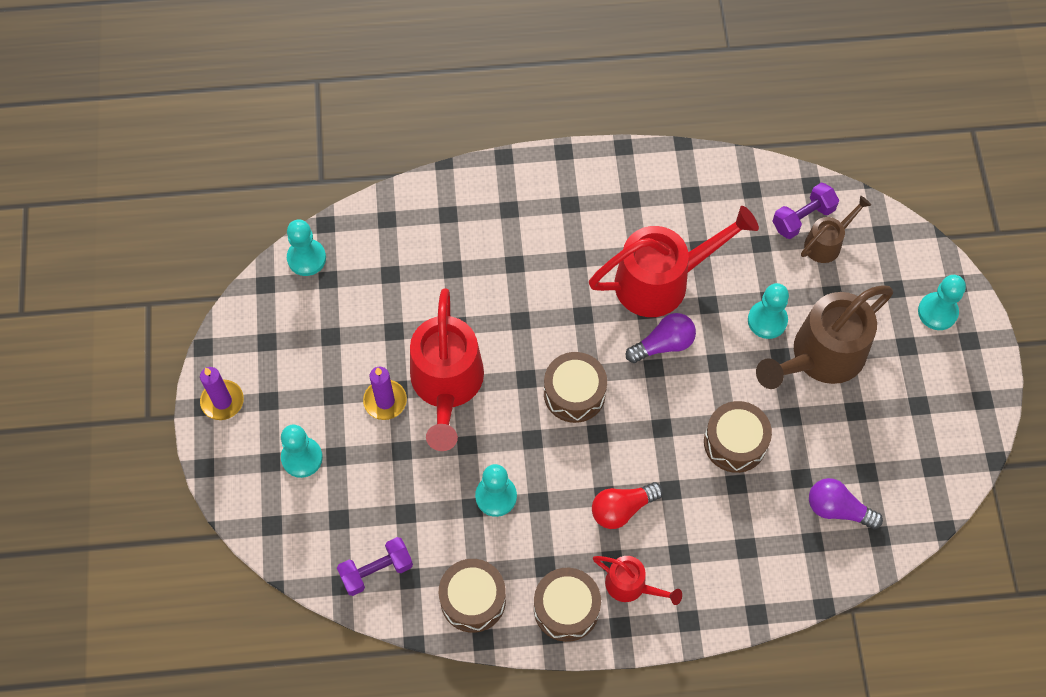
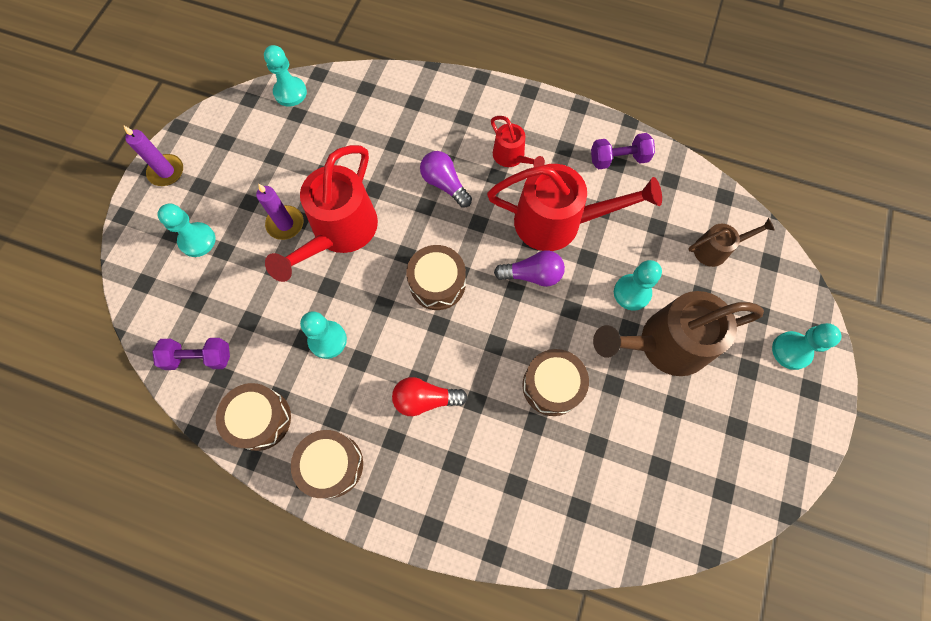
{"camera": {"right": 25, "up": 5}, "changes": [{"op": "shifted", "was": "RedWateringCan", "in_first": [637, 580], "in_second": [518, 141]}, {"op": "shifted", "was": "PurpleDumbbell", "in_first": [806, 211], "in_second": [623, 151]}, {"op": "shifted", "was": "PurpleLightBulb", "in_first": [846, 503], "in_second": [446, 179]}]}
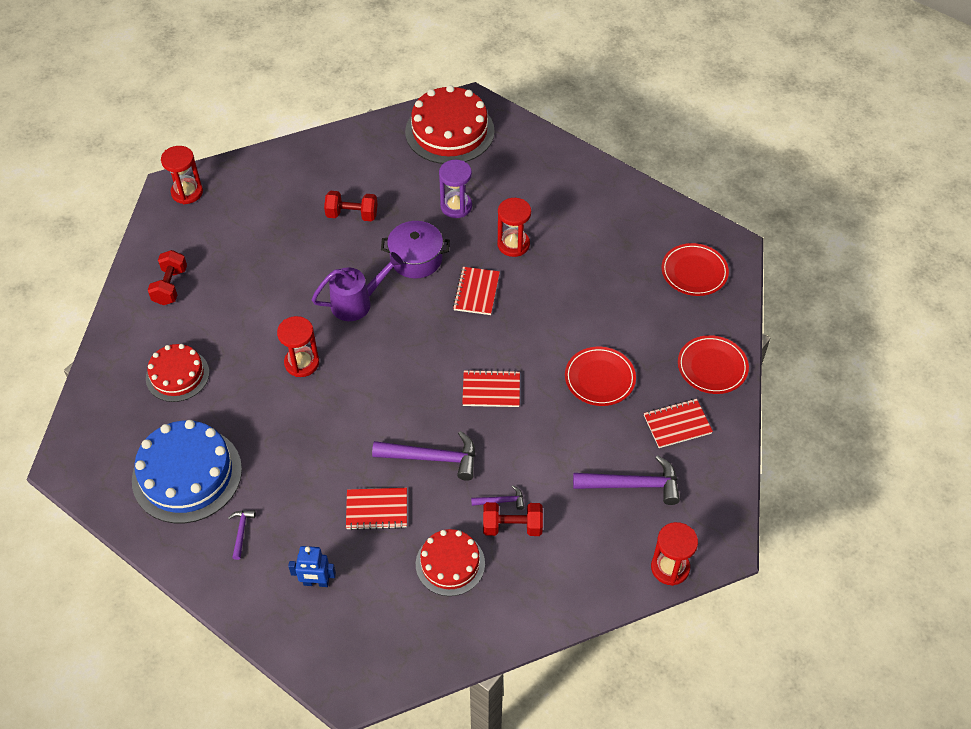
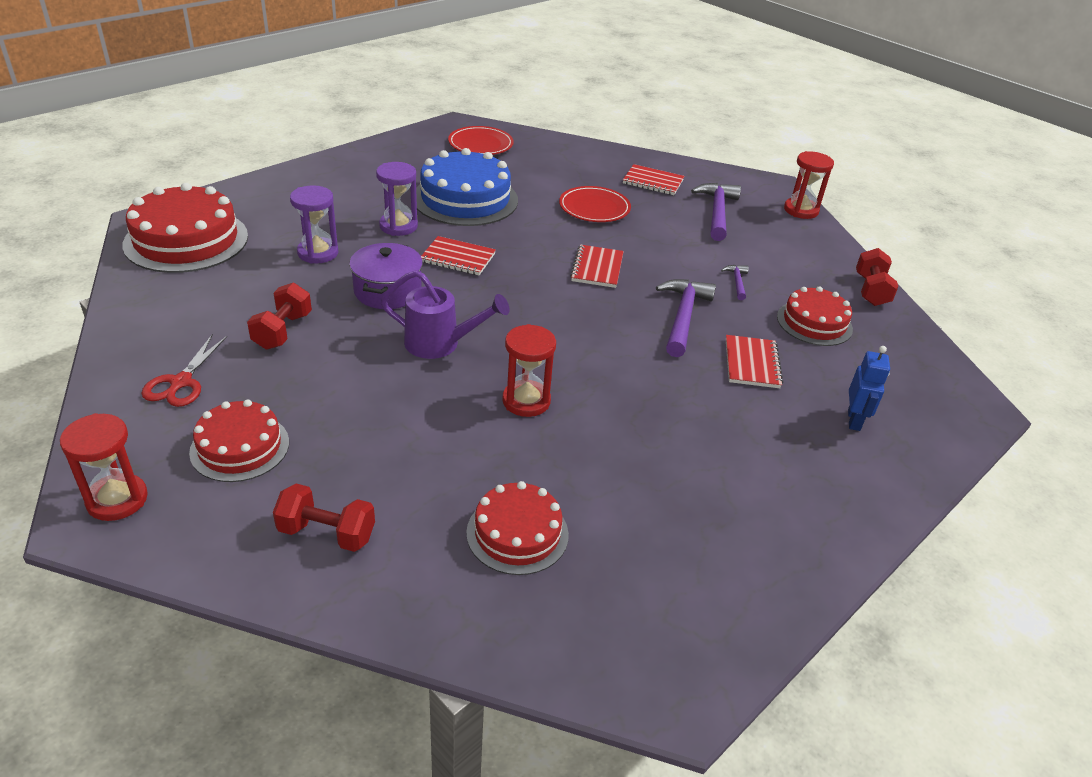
{"camera": {"right": -85, "up": -15}, "changes": [{"op": "shifted", "was": "BlueCake", "in_first": [187, 471], "in_second": [467, 187]}, {"op": "gone", "was": "PurpleHammer", "in_first": [242, 535]}, {"op": "rotated", "was": "PurpleWateringCan", "in_first": [357, 286], "in_second": [445, 314], "clockwise": 120}, {"op": "shifted", "was": "RedDumbbell", "in_first": [513, 519], "in_second": [877, 277]}, {"op": "repainted", "was": "RedHourglass", "now": "PurpleHourglass", "in_first": [514, 227], "in_second": [397, 199]}, {"op": "rotated", "was": "RedNotebook", "in_first": [678, 423], "in_second": [653, 179], "clockwise": -60}, {"op": "gone", "was": "RedPlate", "in_first": [713, 364]}, {"op": "new", "now": "RedScissors", "in_second": [184, 370]}, {"op": "new", "now": "RedCake", "in_second": [239, 440]}]}
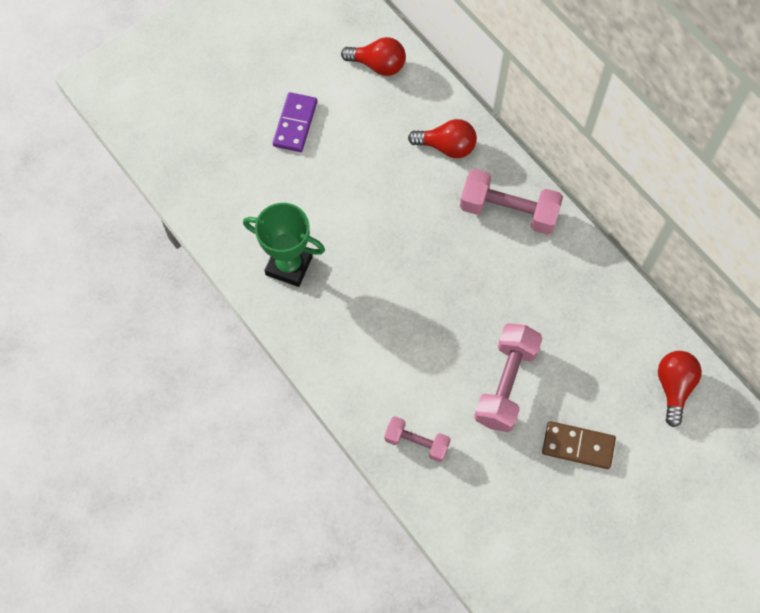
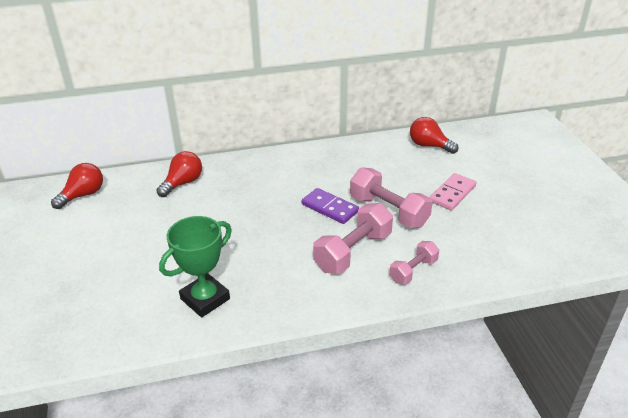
{"camera": {"right": -65, "up": -30}, "changes": [{"op": "shifted", "was": "PurpleDomino", "in_first": [295, 122], "in_second": [330, 206]}, {"op": "shifted", "was": "PinkDumbbell", "in_first": [511, 202], "in_second": [353, 238]}, {"op": "repainted", "was": "BrownDomino", "now": "PinkDomino", "in_first": [579, 445], "in_second": [453, 191]}]}
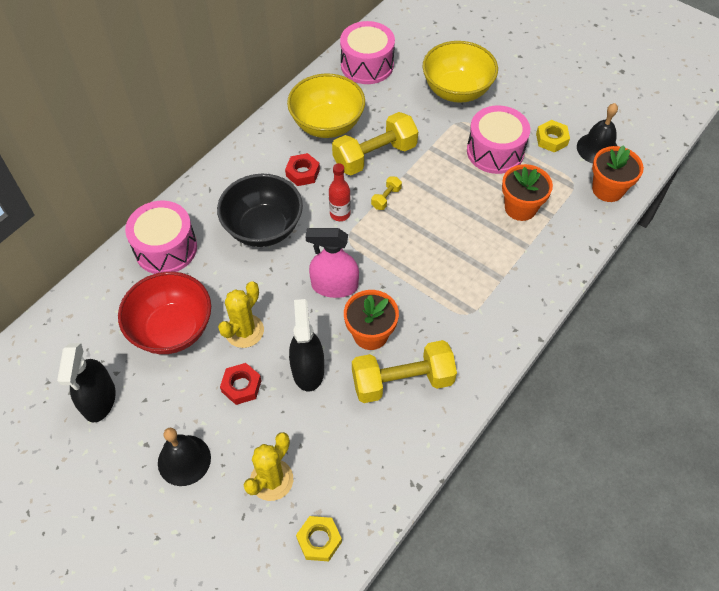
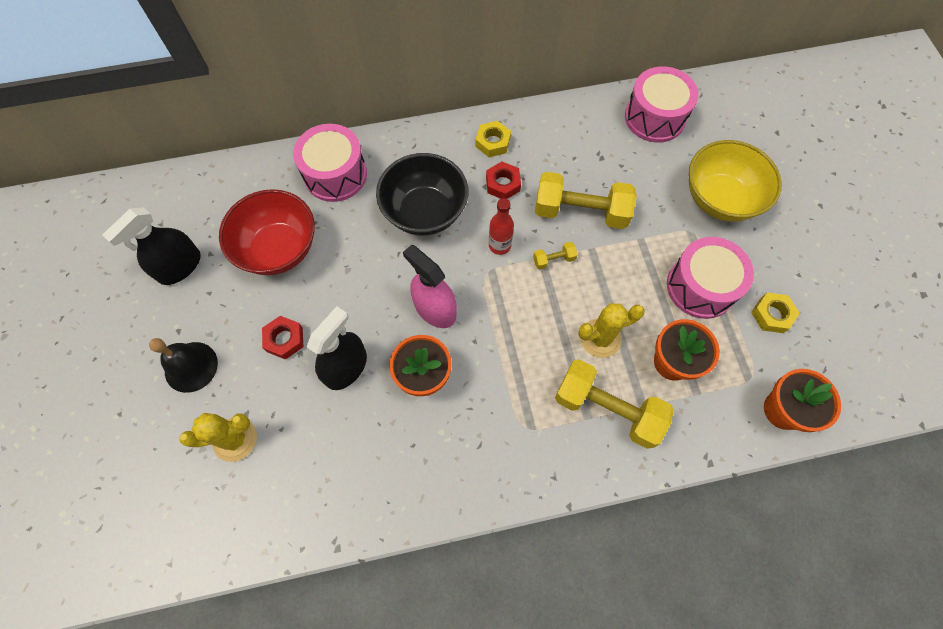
{"camera": {"right": 40, "up": 10}, "changes": [{"op": "shifted", "was": "YellowCactus", "in_first": [241, 314], "in_second": [611, 330]}, {"op": "gone", "was": "YellowBowl", "in_first": [326, 106]}, {"op": "shifted", "was": "YellowNut", "in_first": [319, 538], "in_second": [493, 139]}, {"op": "shifted", "was": "YellowDumbbell", "in_first": [404, 371], "in_second": [614, 404]}, {"op": "gone", "was": "BlackBell", "in_first": [597, 133]}]}
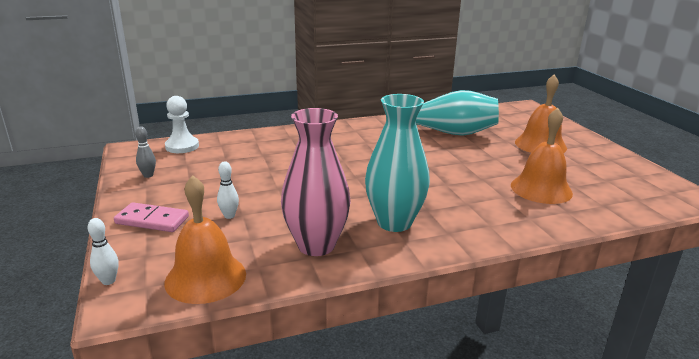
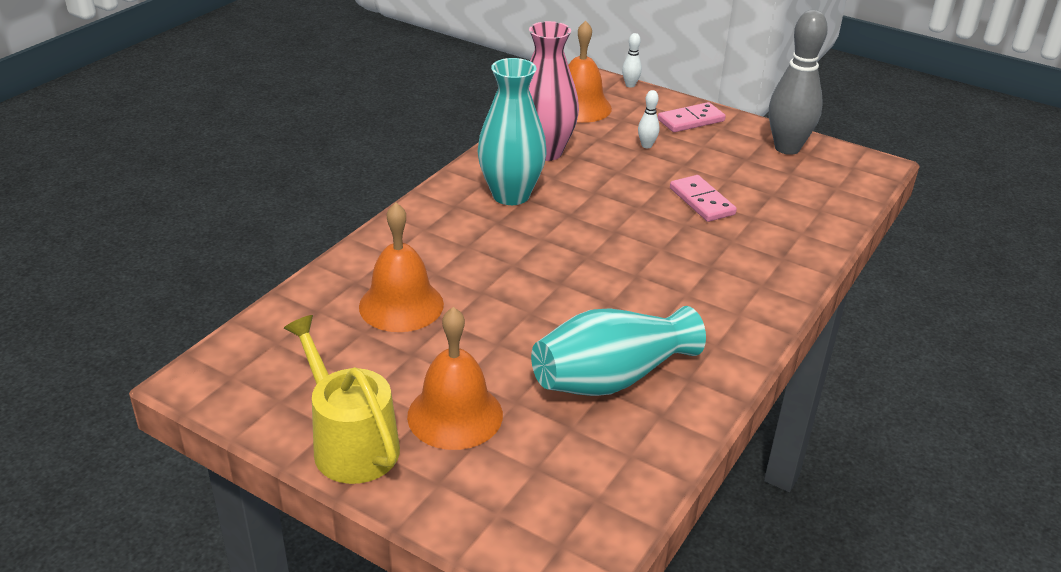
{"camera": {"right": 140, "up": 10}, "changes": [{"op": "scaled", "was": "GreyBowlingPin", "in_first": [145, 152], "in_second": [798, 82], "ratio": 2.39}, {"op": "gone", "was": "WhitePawn", "in_first": [182, 124]}, {"op": "new", "now": "YellowWateringCan", "in_second": [342, 399]}, {"op": "new", "now": "PinkDomino", "in_second": [703, 198]}]}
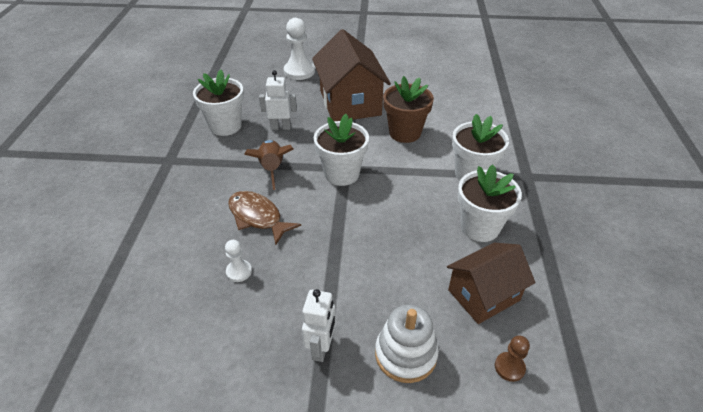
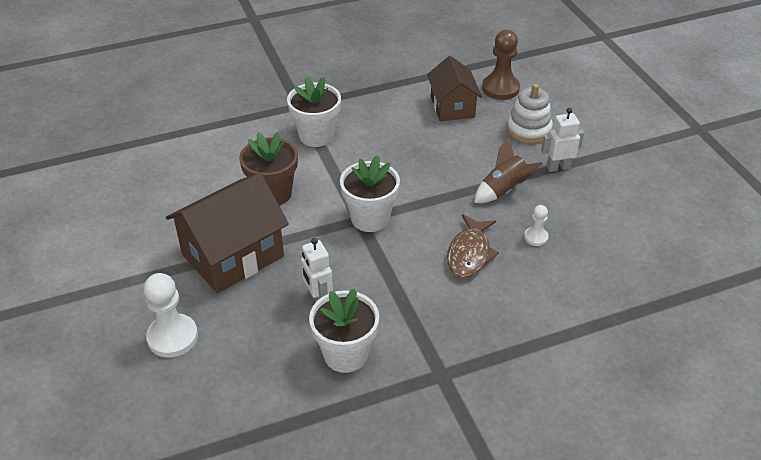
{"camera": {"right": -115, "up": 0}, "changes": [{"op": "shifted", "was": "BrownRocket", "in_first": [268, 165], "in_second": [508, 170]}, {"op": "rotated", "was": "BrownHouse", "in_first": [491, 283], "in_second": [454, 89], "clockwise": 45}, {"op": "gone", "was": "WhiteFlowerPot", "in_first": [490, 203]}, {"op": "scaled", "was": "BrownPawn", "in_first": [512, 359], "in_second": [501, 65], "ratio": 1.88}]}
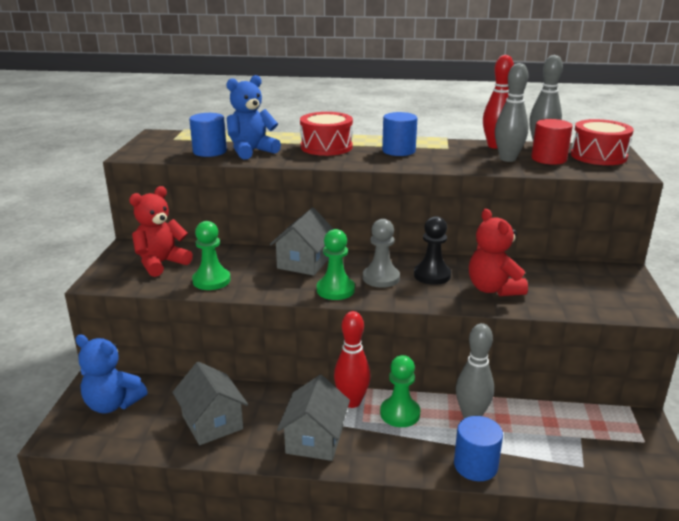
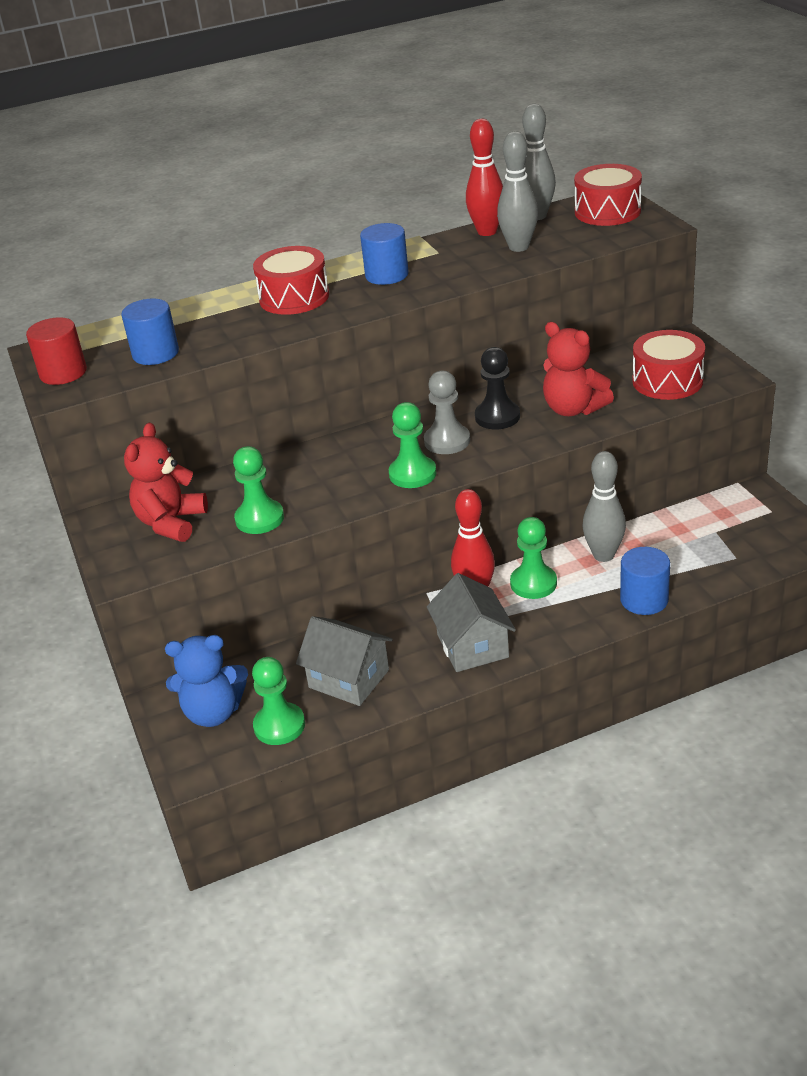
{"camera": {"right": -25, "up": 10}, "changes": [{"op": "gone", "was": "BlueTeddyBear", "in_first": [253, 117]}, {"op": "gone", "was": "GreyHouse", "in_first": [301, 241]}, {"op": "shifted", "was": "RedCylinder", "in_first": [552, 142], "in_second": [56, 351]}, {"op": "new", "now": "GreenPawn", "in_second": [278, 701]}, {"op": "new", "now": "RedDrum", "in_second": [668, 365]}]}
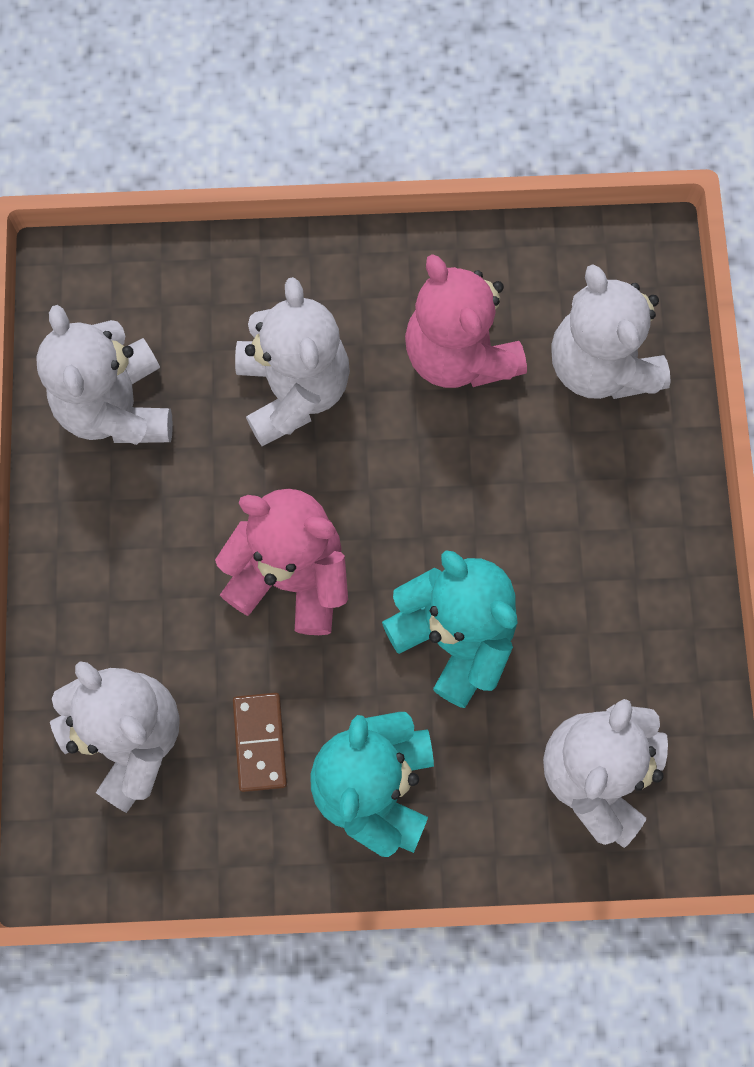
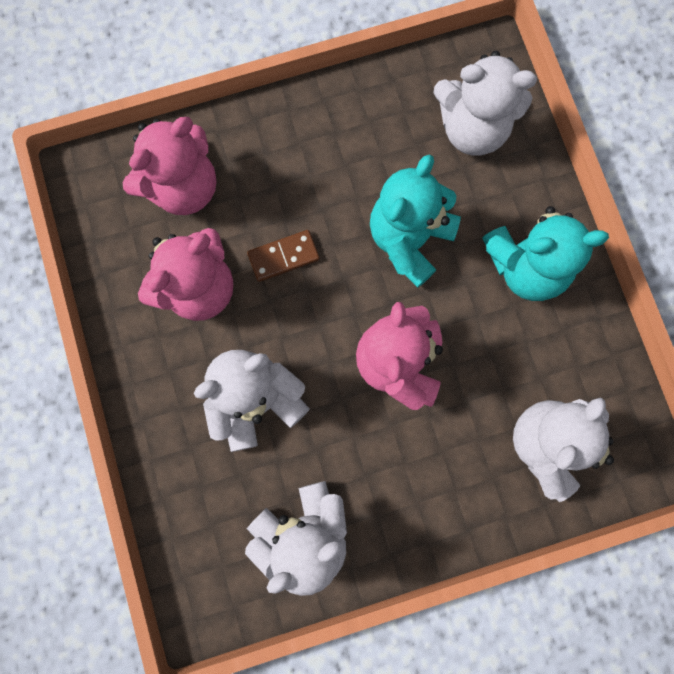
{"camera": {"right": -105, "up": 5}, "changes": [{"op": "shifted", "was": "BrownDomino", "in_first": [260, 742], "in_second": [283, 256]}, {"op": "repainted", "was": "WhiteTeddyBear", "now": "PinkTeddyBear", "in_first": [611, 331], "in_second": [169, 166]}]}
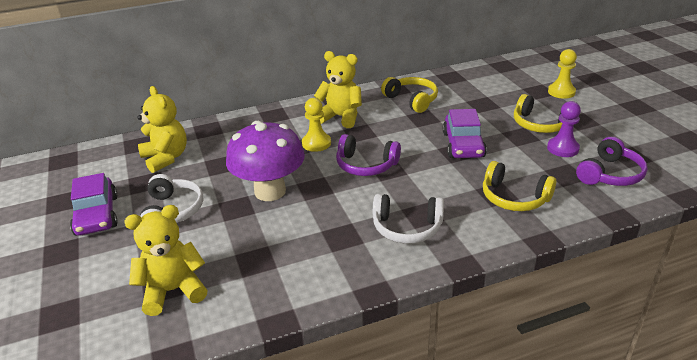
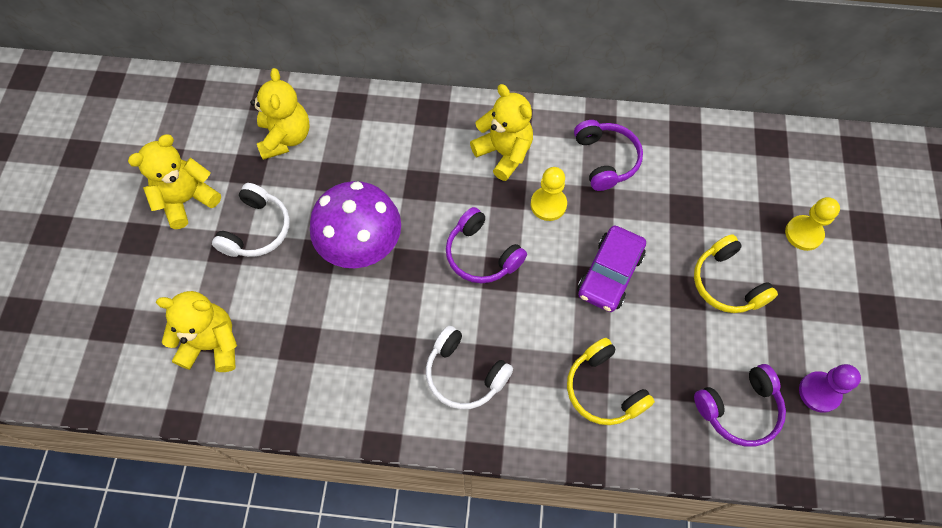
{"camera": {"right": 25, "up": 30}, "changes": [{"op": "swapped", "was": "PurpleCar", "now": "YellowTeddyBear", "in_first": [94, 204], "in_second": [174, 181]}, {"op": "shifted", "was": "YellowPawn", "in_first": [316, 125], "in_second": [549, 194]}, {"op": "repainted", "was": "YellowHeadphones", "now": "PurpleHeadphones", "in_first": [409, 95], "in_second": [608, 155]}, {"op": "shifted", "was": "PurplePawn", "in_first": [564, 129], "in_second": [830, 388]}]}
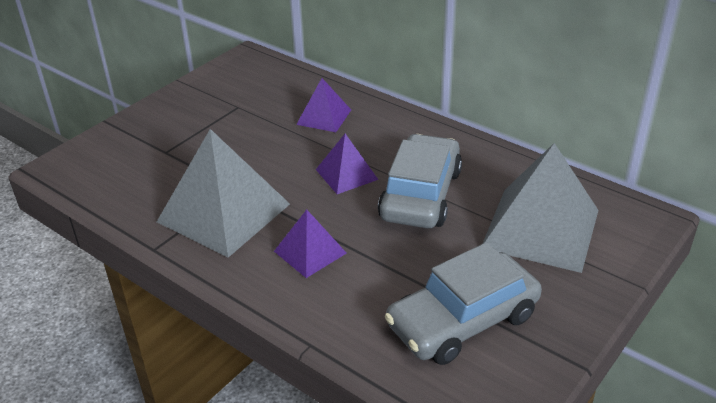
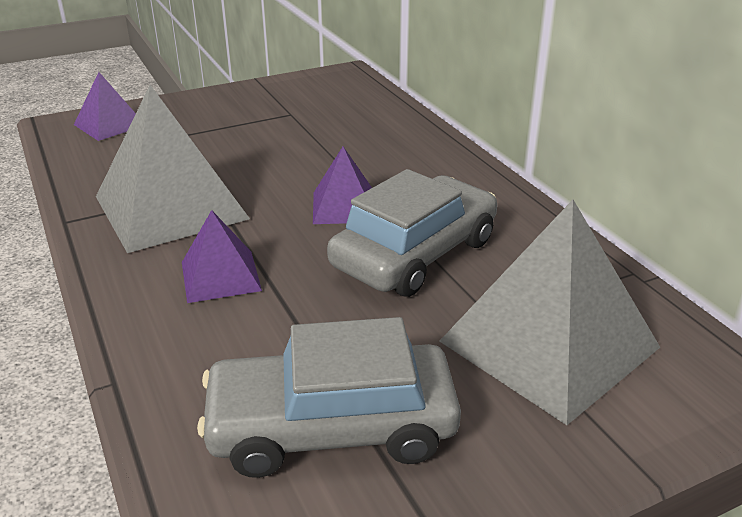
{"camera": {"right": 25, "up": -5}, "changes": [{"op": "shifted", "was": "PurplePyramid", "in_first": [323, 105], "in_second": [105, 106]}]}
